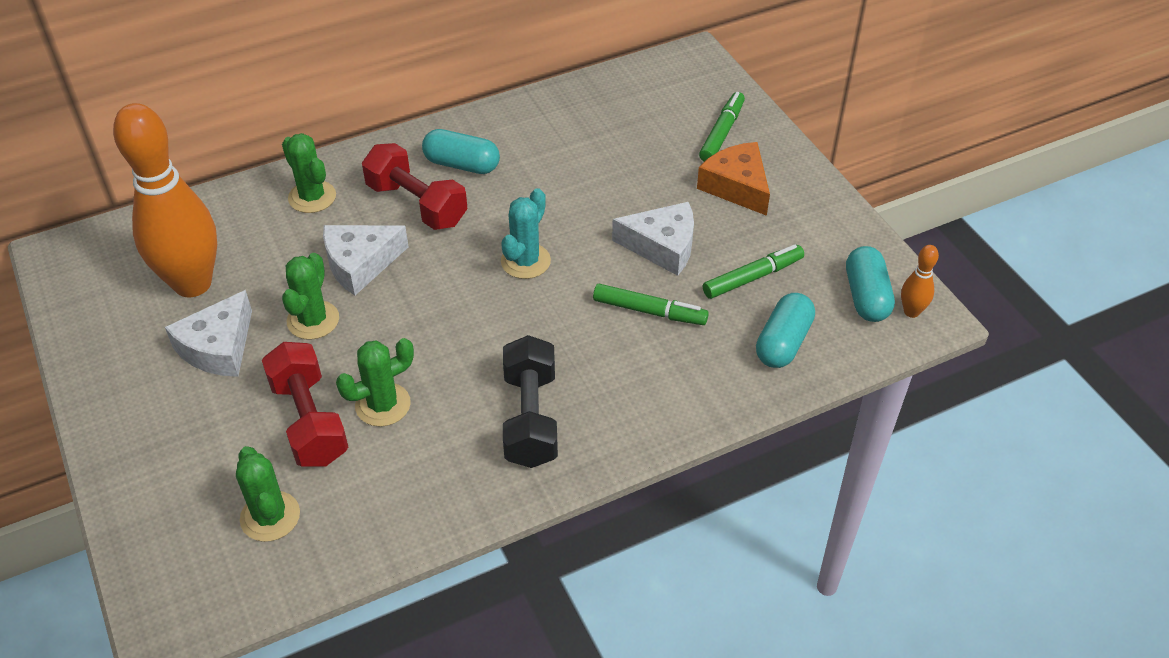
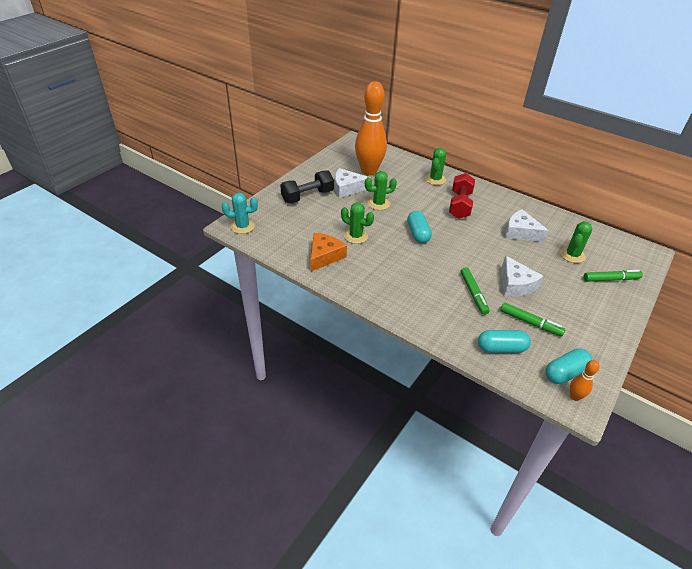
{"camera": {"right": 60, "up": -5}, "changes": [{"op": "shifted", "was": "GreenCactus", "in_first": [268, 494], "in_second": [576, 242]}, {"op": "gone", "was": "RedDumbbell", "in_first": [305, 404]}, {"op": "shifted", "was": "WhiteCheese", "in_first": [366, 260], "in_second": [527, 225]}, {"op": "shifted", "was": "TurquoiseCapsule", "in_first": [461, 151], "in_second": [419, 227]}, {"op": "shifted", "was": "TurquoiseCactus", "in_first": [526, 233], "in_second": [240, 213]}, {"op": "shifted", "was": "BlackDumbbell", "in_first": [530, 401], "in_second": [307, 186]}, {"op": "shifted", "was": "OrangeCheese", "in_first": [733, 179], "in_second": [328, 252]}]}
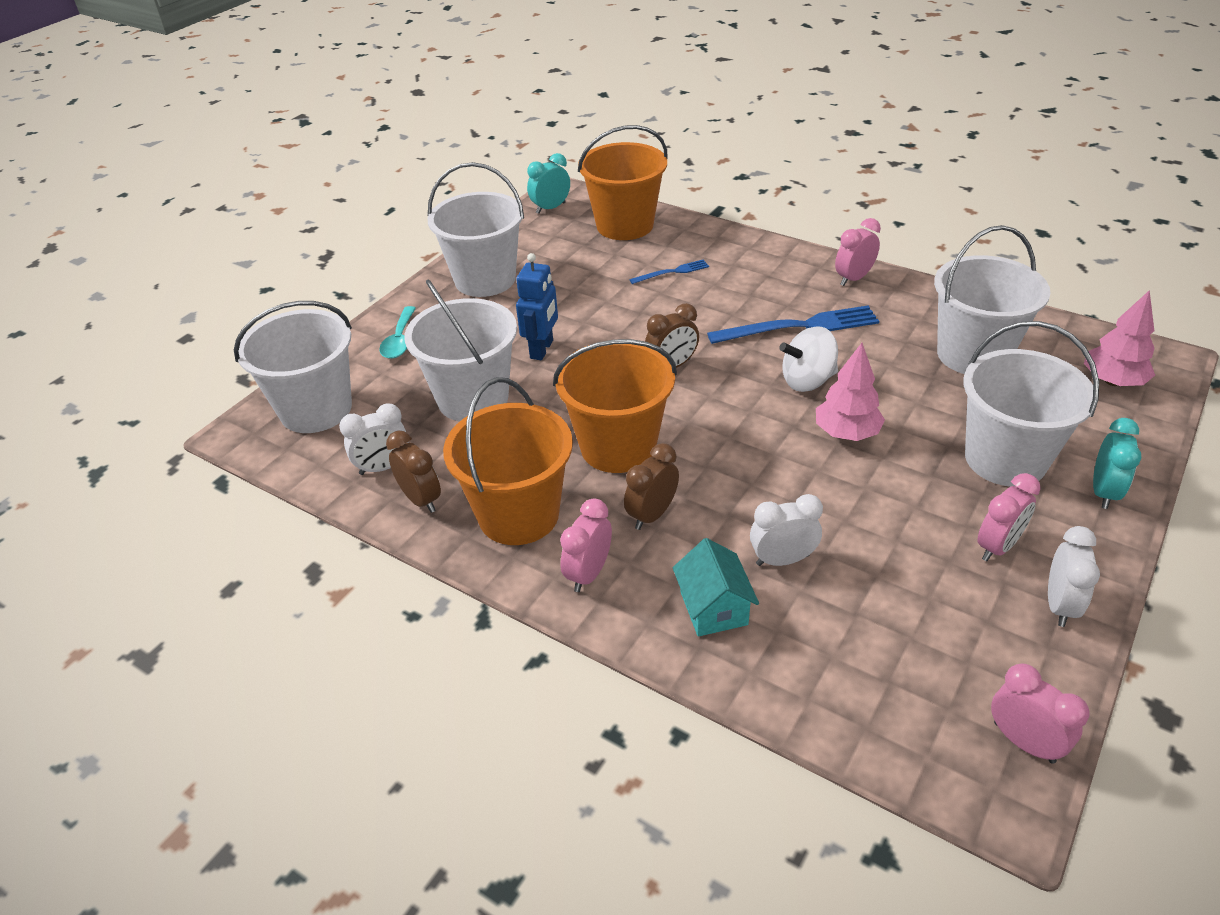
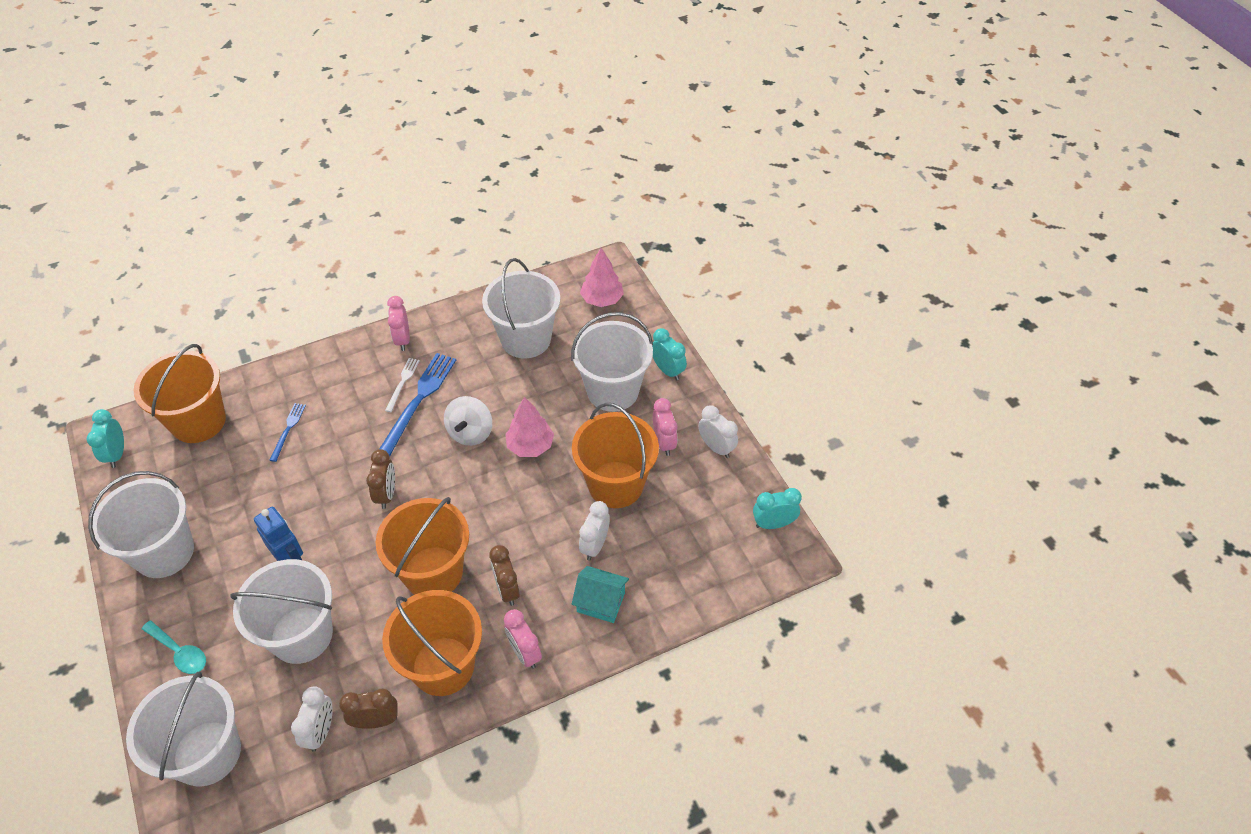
{"camera": {"right": -60, "up": 10}, "changes": [{"op": "repainted", "was": "PinkClock", "now": "TurquoiseClock", "in_first": [1040, 713], "in_second": [777, 508]}, {"op": "new", "now": "WhiteFork", "in_second": [402, 385]}, {"op": "new", "now": "OrangeBucket", "in_second": [615, 455]}]}
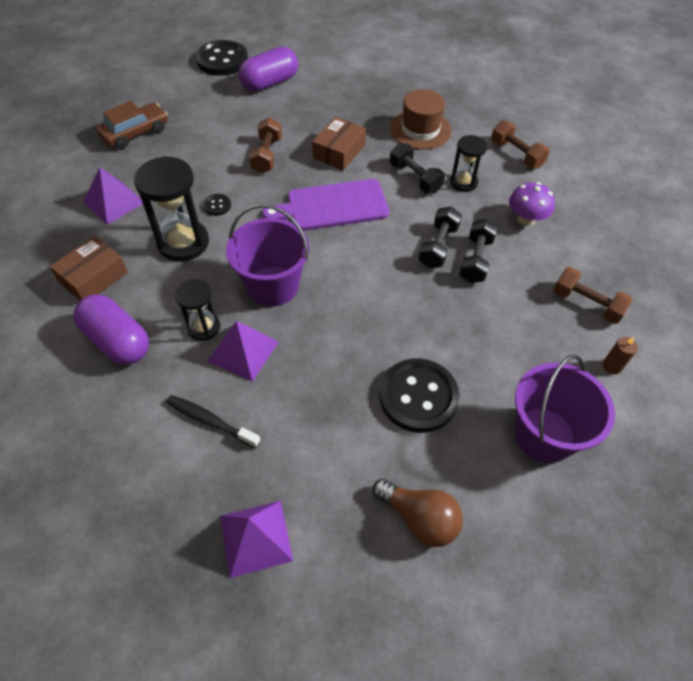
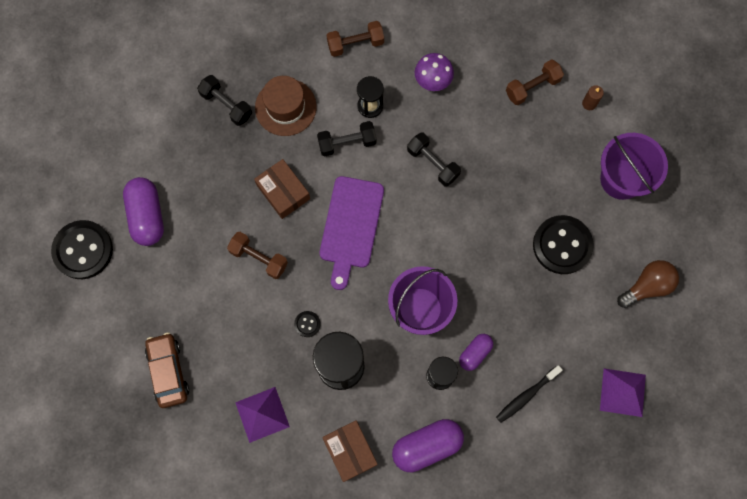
{"camera": {"right": -65, "up": 20}, "changes": [{"op": "swapped", "was": "PurplePyramid", "now": "PurpleCapsule", "in_first": [243, 351], "in_second": [476, 352]}, {"op": "shifted", "was": "BlackDumbbell", "in_first": [478, 251], "in_second": [224, 100]}]}
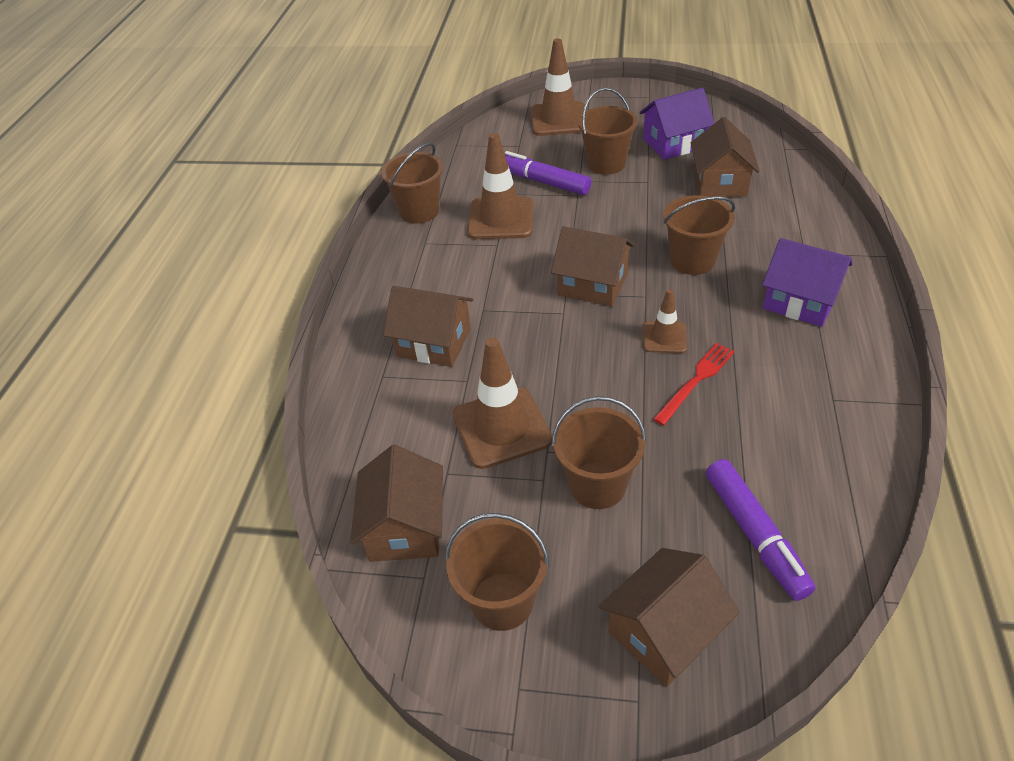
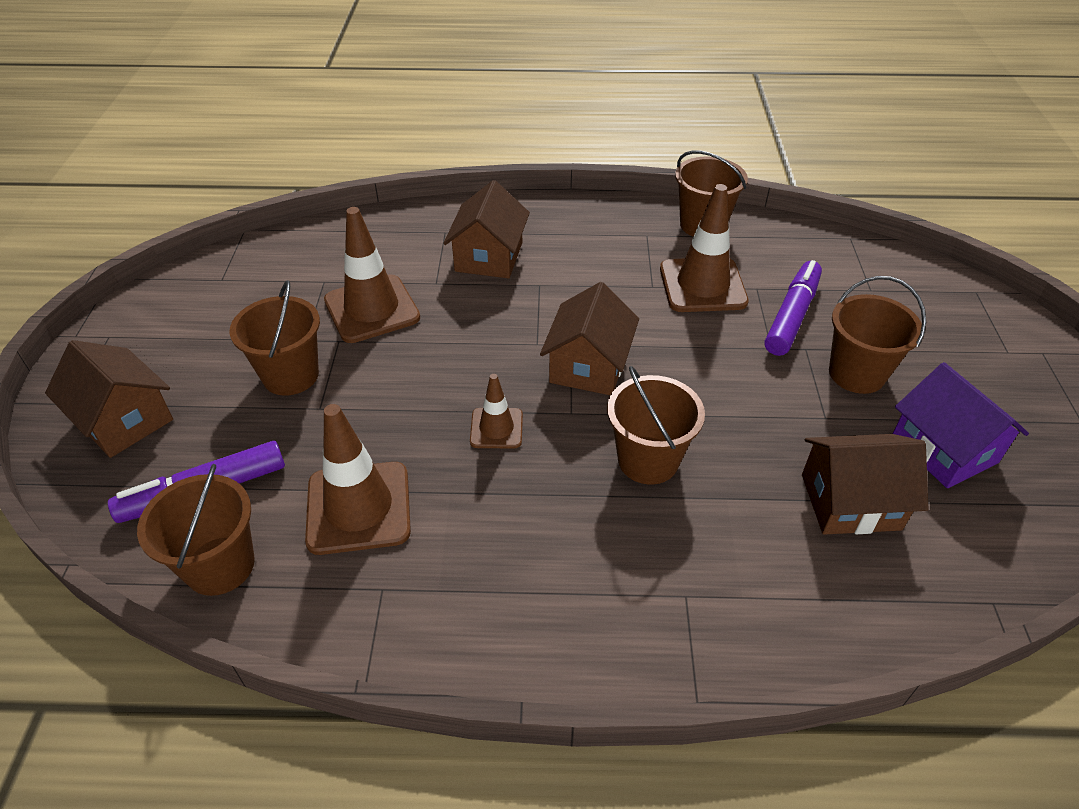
{"camera": {"right": 80, "up": 0}, "changes": [{"op": "gone", "was": "BrownHouse", "in_first": [396, 503]}, {"op": "shifted", "was": "BrownBucket", "in_first": [497, 572], "in_second": [196, 530]}, {"op": "shifted", "was": "BrownTrafficCone", "in_first": [557, 87], "in_second": [358, 479]}, {"op": "gone", "was": "RedFork", "in_first": [694, 384]}, {"op": "gone", "was": "PurpleHouse", "in_first": [807, 282]}]}
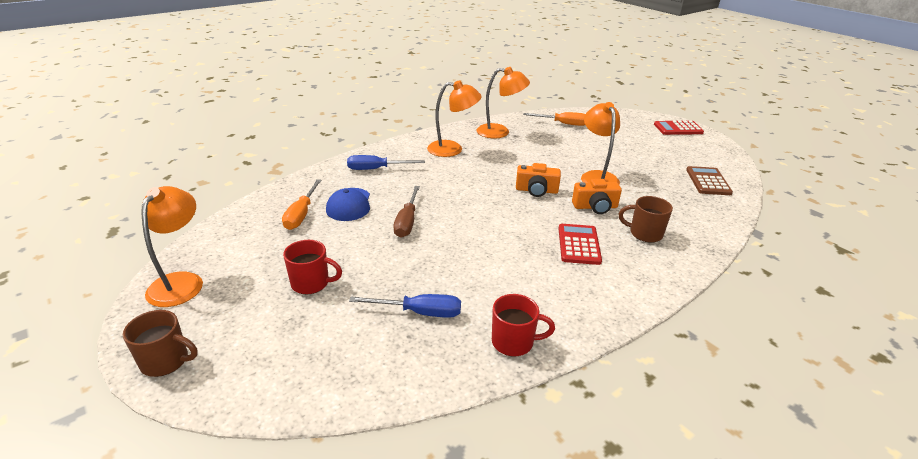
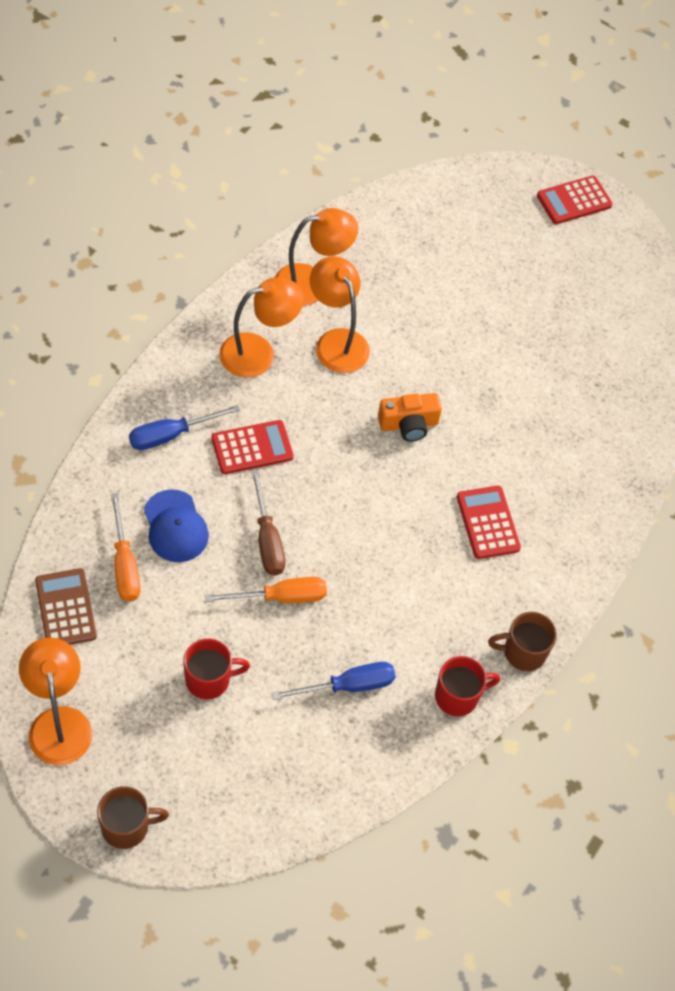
{"camera": {"right": -25, "up": 25}, "changes": [{"op": "shifted", "was": "OrangeScrewdriver", "in_first": [554, 119], "in_second": [266, 590]}, {"op": "gone", "was": "OrangeCamera", "in_first": [597, 196]}, {"op": "shifted", "was": "OrangeLamp", "in_first": [600, 143], "in_second": [340, 314]}, {"op": "shifted", "was": "BrownMug", "in_first": [646, 219], "in_second": [522, 641]}, {"op": "shifted", "was": "BrownCalculator", "in_first": [709, 180], "in_second": [66, 606]}, {"op": "new", "now": "RedCalculator", "in_second": [252, 447]}]}
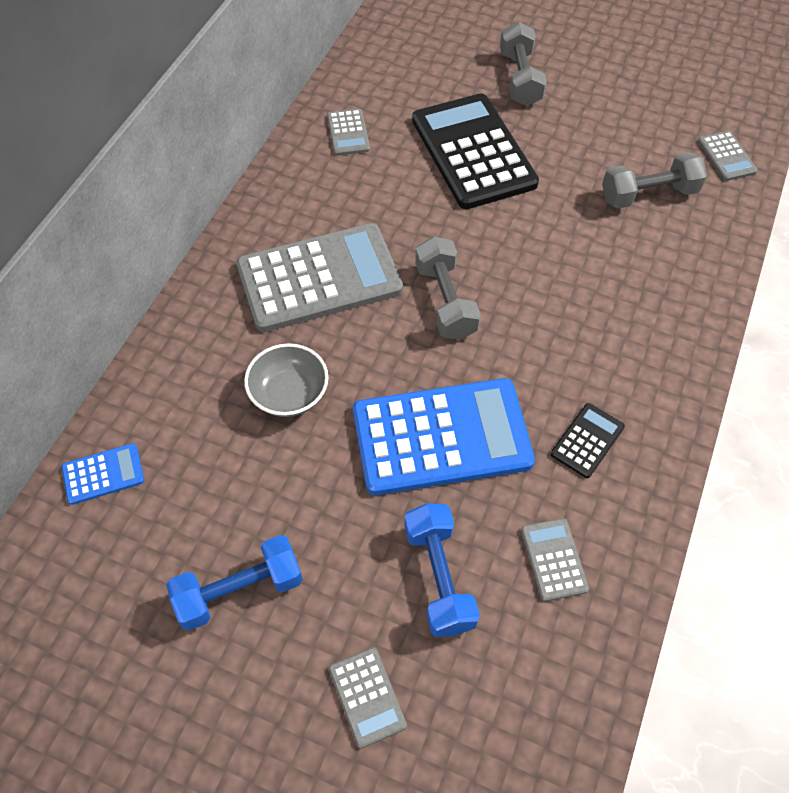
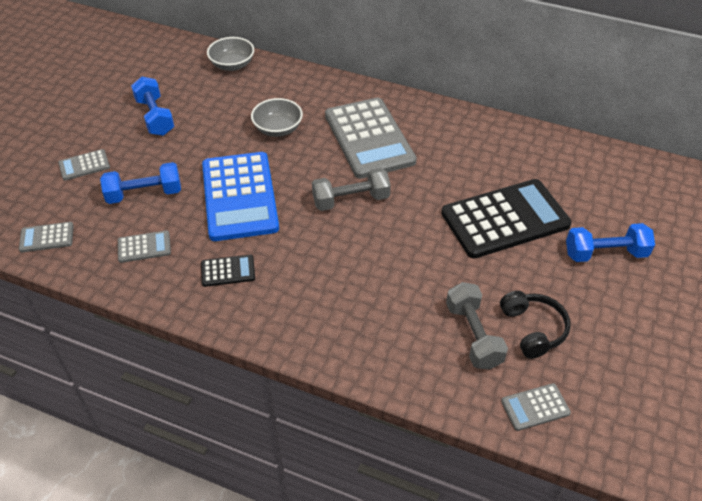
{"camera": {"right": 90, "up": -10}, "changes": [{"op": "swapped", "was": "BlueCalculator", "now": "GreyBowl", "in_first": [103, 474], "in_second": [230, 54]}, {"op": "shifted", "was": "GreyCalculator", "in_first": [348, 132], "in_second": [46, 237]}, {"op": "repainted", "was": "GreyDumbbell", "now": "BlueDumbbell", "in_first": [523, 64], "in_second": [610, 242]}, {"op": "rotated", "was": "BlackCalculator", "in_first": [588, 440], "in_second": [228, 271], "clockwise": -45}, {"op": "new", "now": "BlackHeadphones", "in_second": [535, 325]}]}
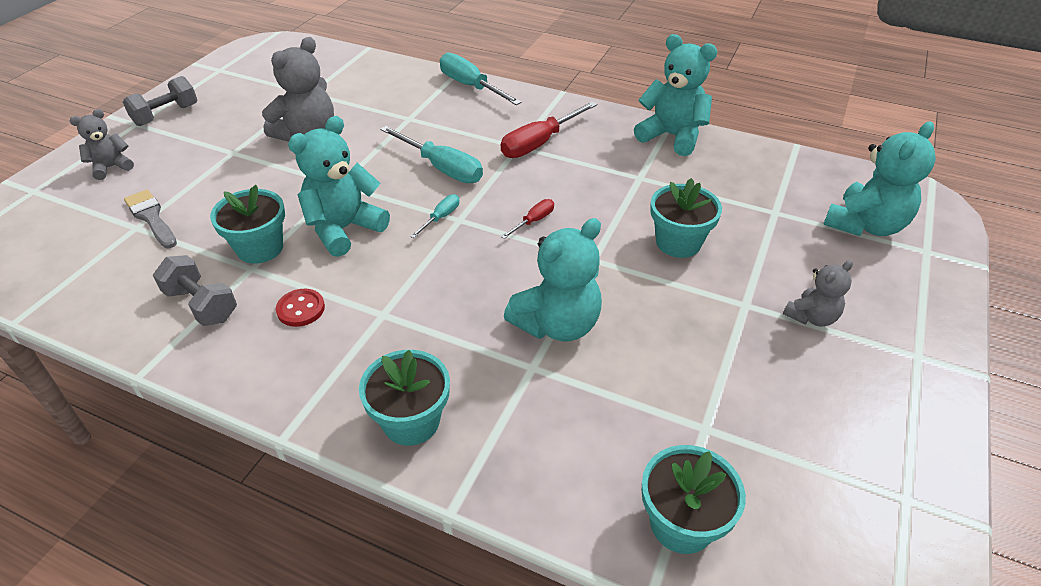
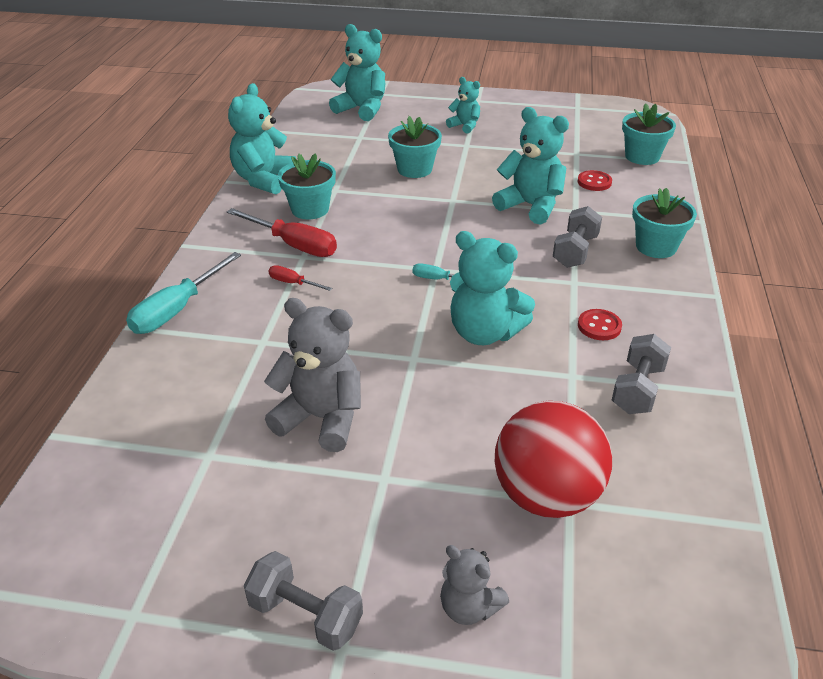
{"camera": {"right": -105, "up": -5}, "changes": [{"op": "swapped", "was": "GreyBrush", "now": "RedBall", "in_first": [150, 219], "in_second": [553, 459]}, {"op": "shifted", "was": "TurquoiseFlowerPot", "in_first": [247, 224], "in_second": [307, 186]}, {"op": "gone", "was": "TurquoiseScrewdriver", "in_first": [431, 154]}, {"op": "shifted", "was": "RedScrewdriver", "in_first": [527, 219], "in_second": [300, 278]}, {"op": "repainted", "was": "GreyTeddyBear", "now": "TurquoiseTeddyBear", "in_first": [818, 293], "in_second": [463, 105]}, {"op": "new", "now": "GreyDumbbell", "in_second": [577, 237]}, {"op": "new", "now": "RedButton", "in_second": [594, 180]}]}
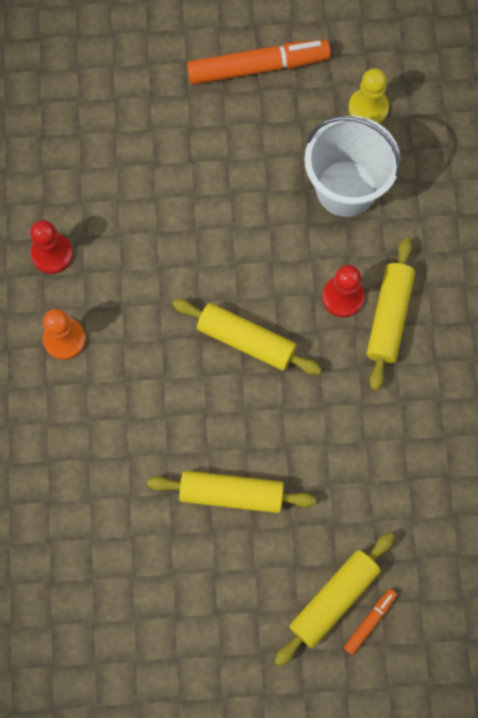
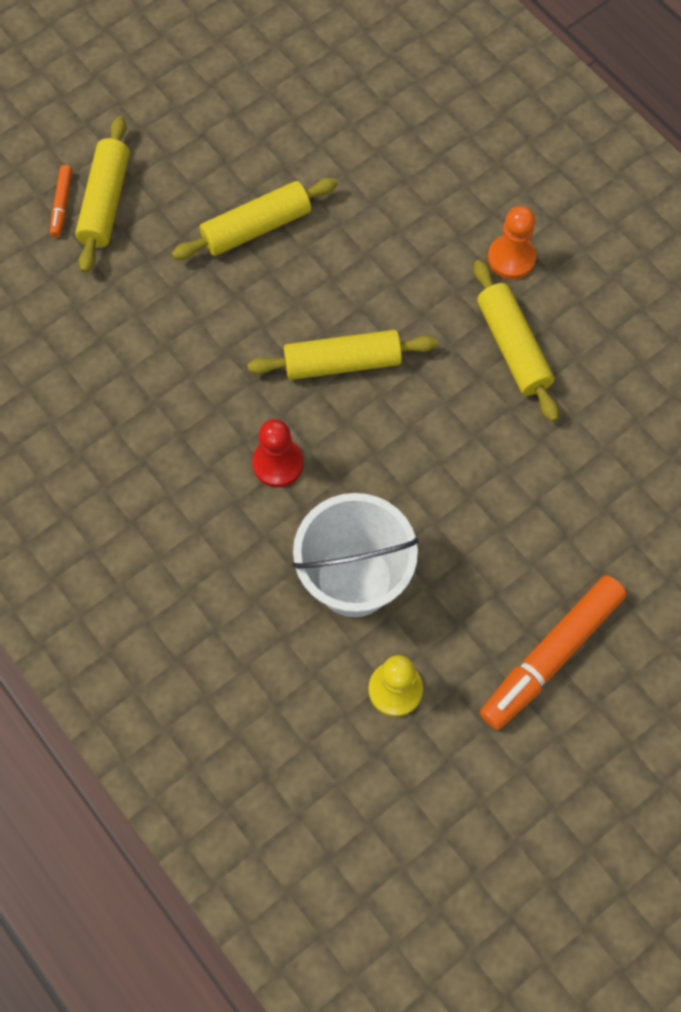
{"camera": {"right": 145, "up": -5}, "changes": [{"op": "gone", "was": "RedPawn", "in_first": [51, 247]}, {"op": "shifted", "was": "YellowRollingPin", "in_first": [391, 314], "in_second": [516, 341]}]}
